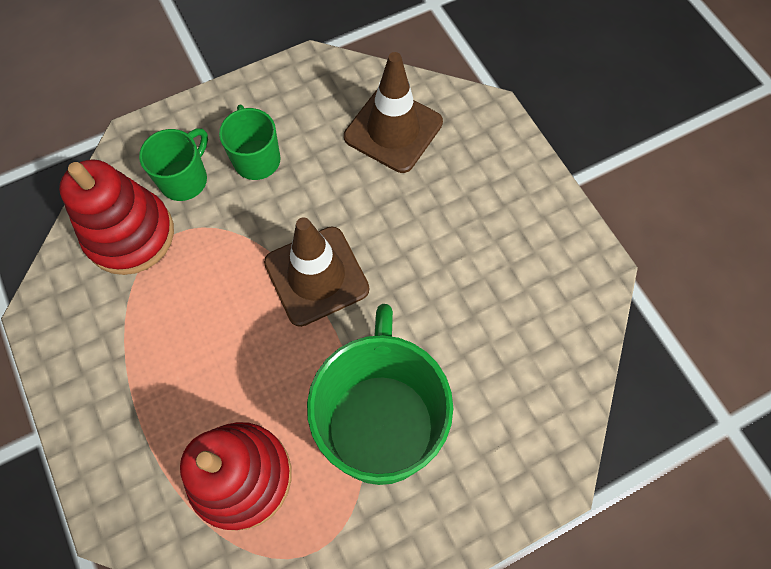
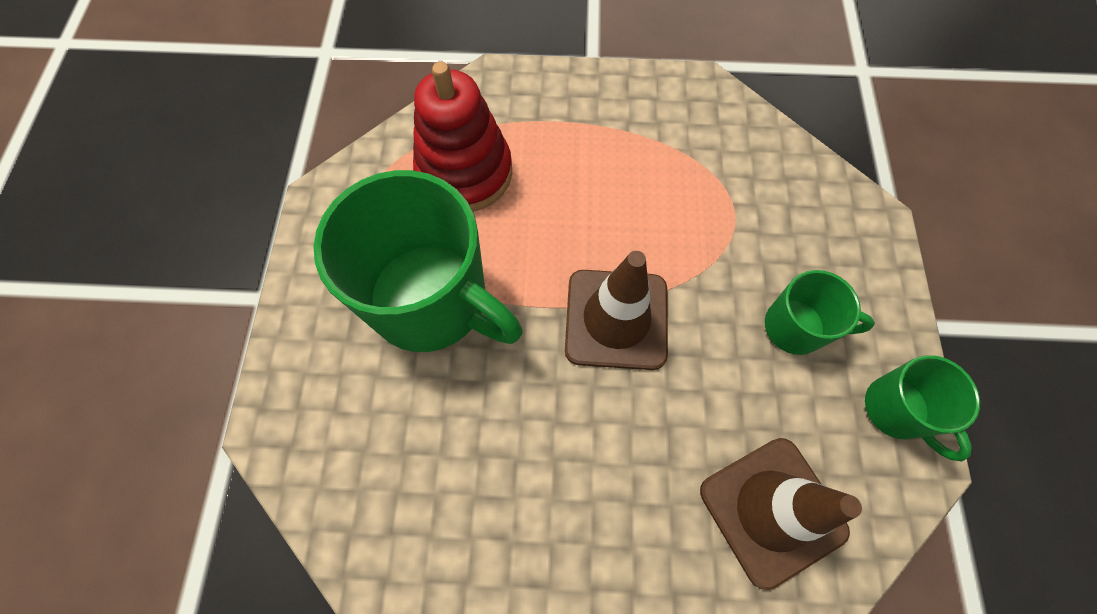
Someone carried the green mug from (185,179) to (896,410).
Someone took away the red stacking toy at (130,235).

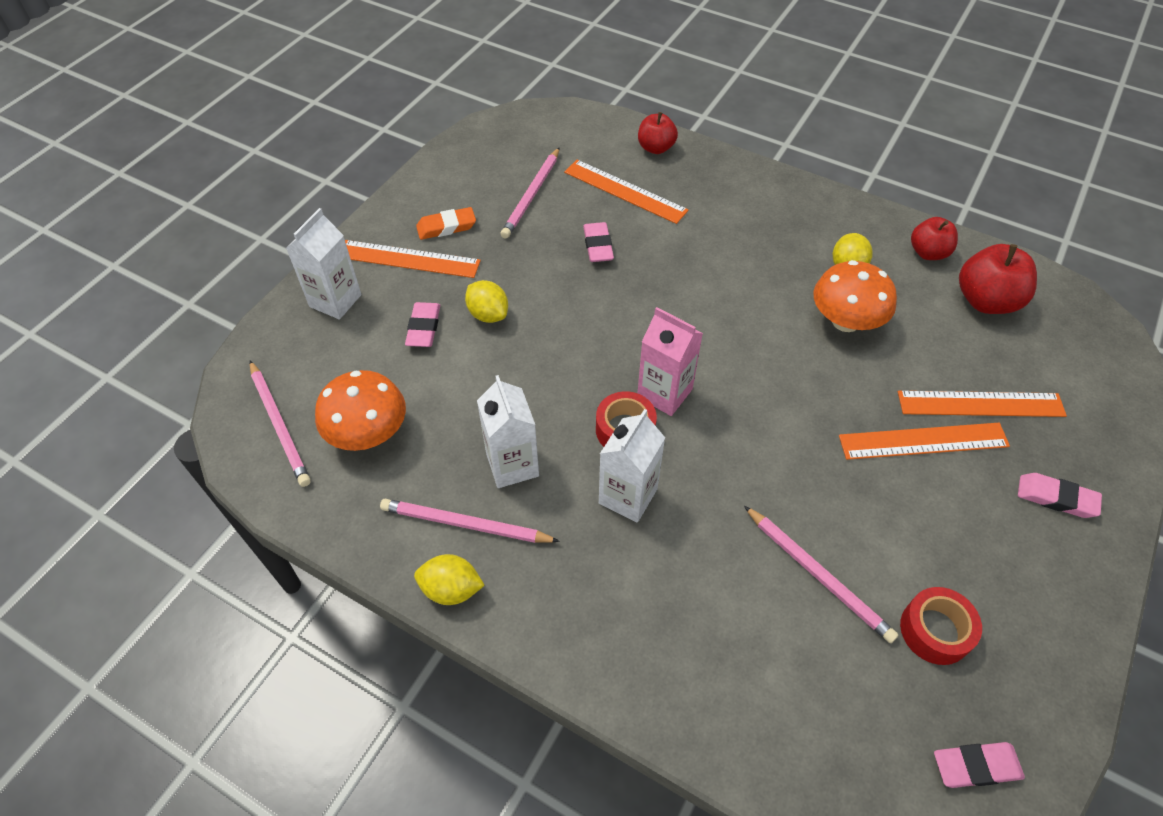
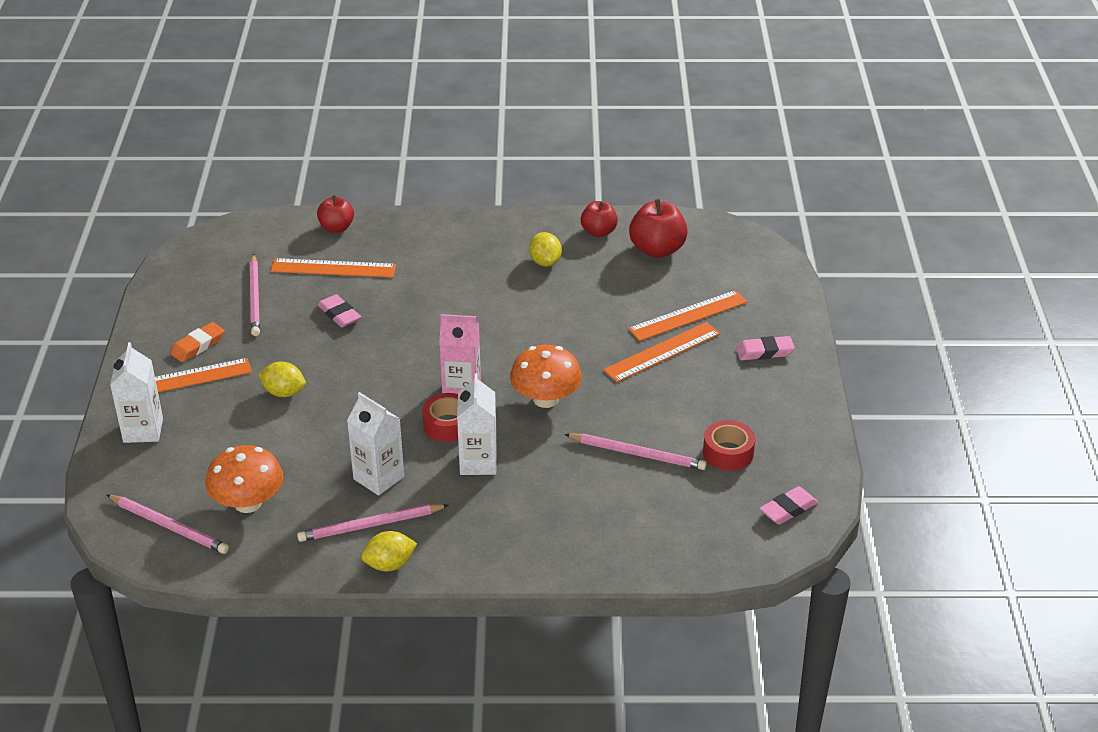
Someone carried the orange mushroom from (845,321) to (545,399).
Someone took away the pink eraser at (423,328).

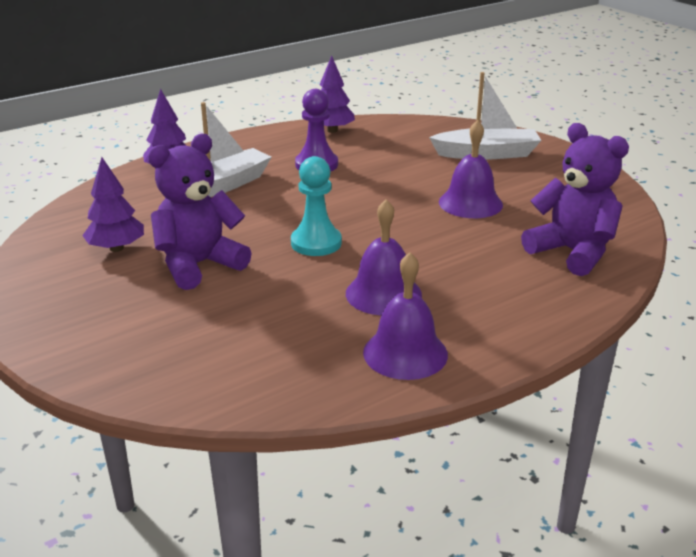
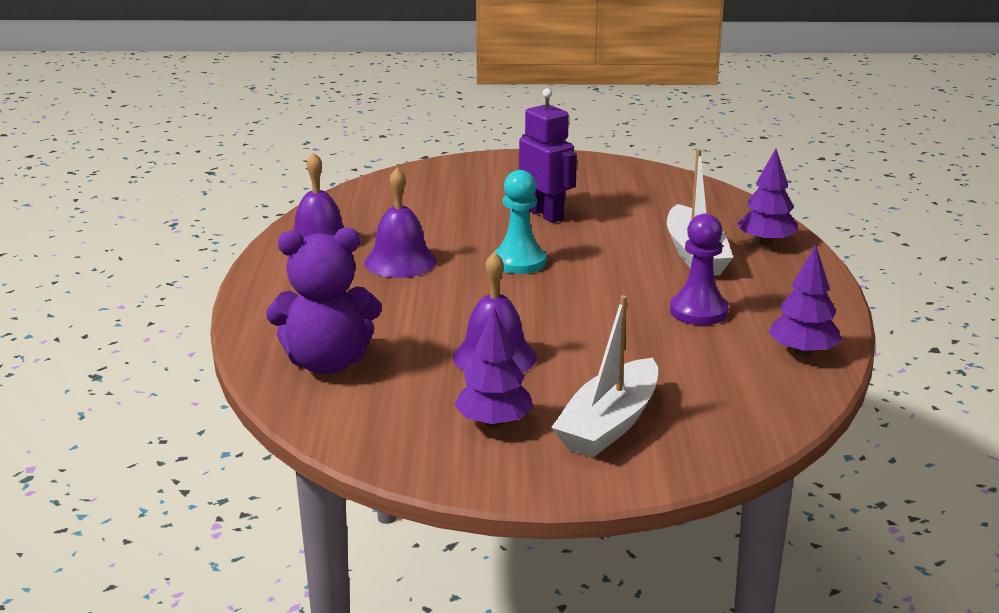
Someone carried the purple tree from (116,248) to (494,423).
Someone swapped the purple teddy bear at (198,265) for the purple robot at (545,214).

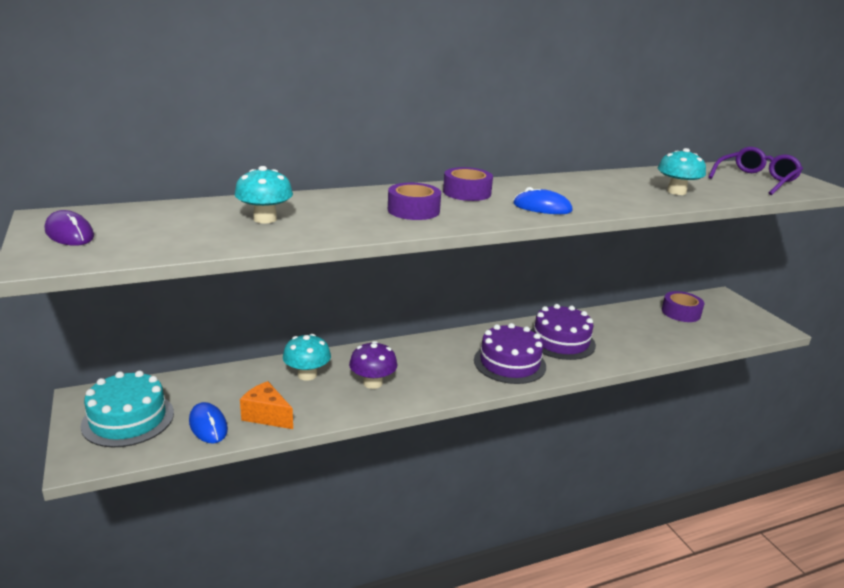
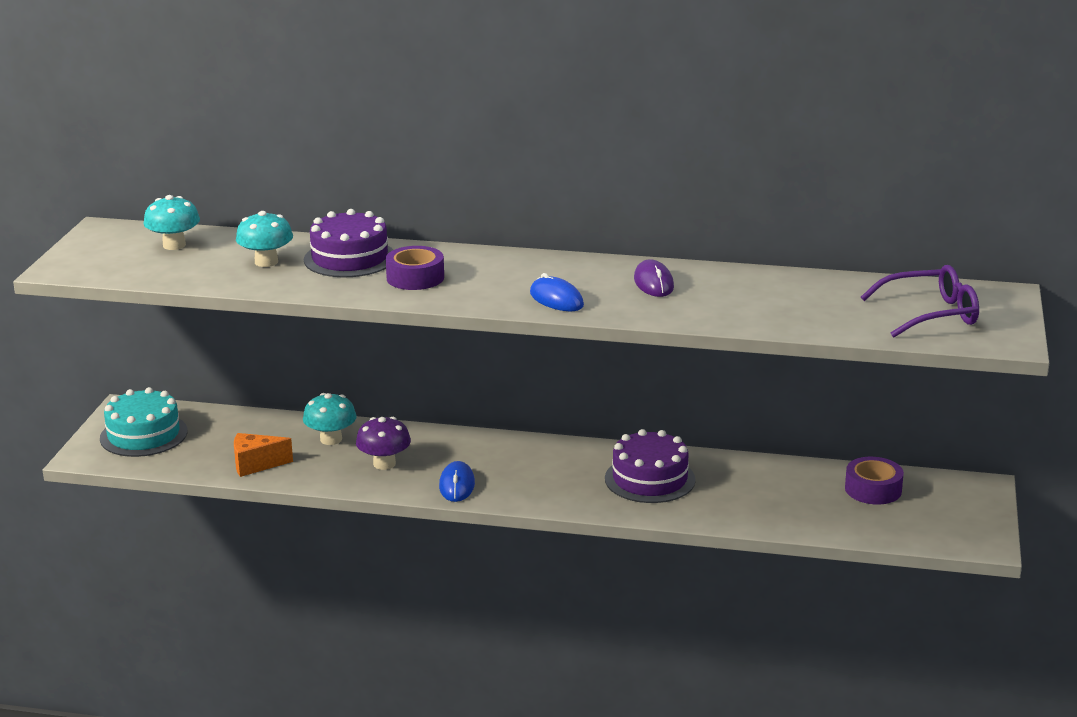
Someone carried the turquoise mushroom from (676,192) to (174,245).
Someone rotated the orange cheese at (266,416) by 75 degrees counterclockwise.
Someone carried the purple cake from (509,363) to (350,258).
Someone carried the blue mouse from (208,425) to (457,485).
Someone carried the purple mouse from (69,234) to (653,283).
Someone took away the purple tape at (467,192).

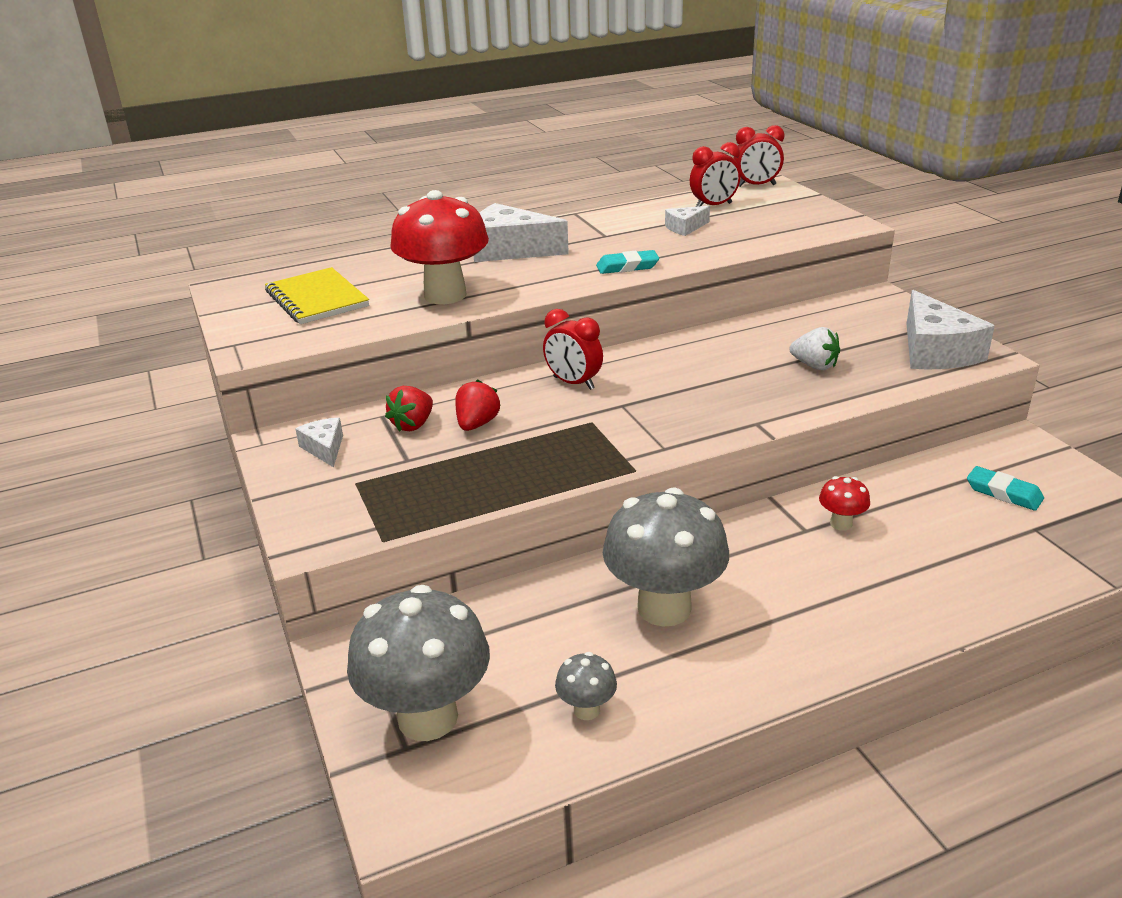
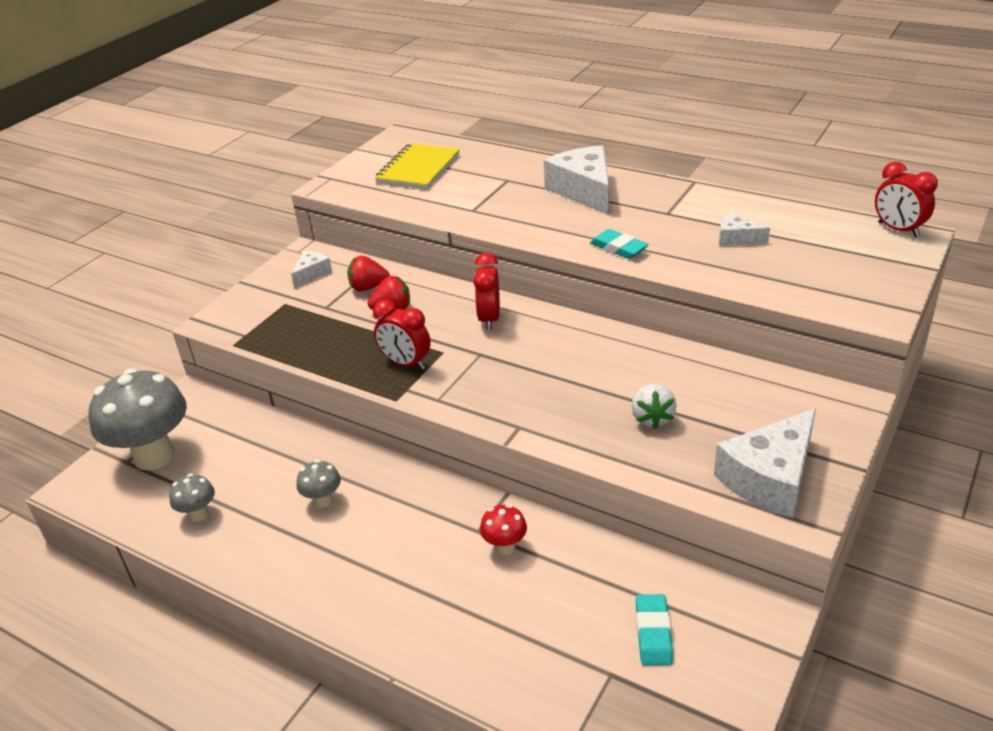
Someone scaled the grey mushroom at (664,608) by 0.45.
Someone carried the red clock from (713,206) to (406,363).
Someone took away the red mushroom at (445,295).

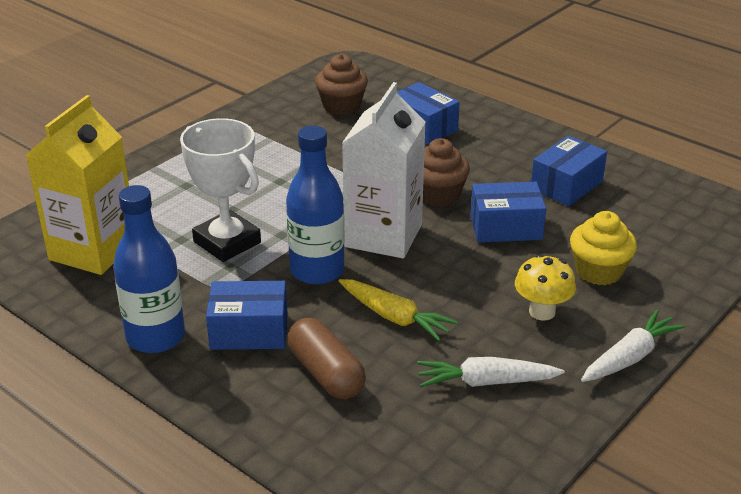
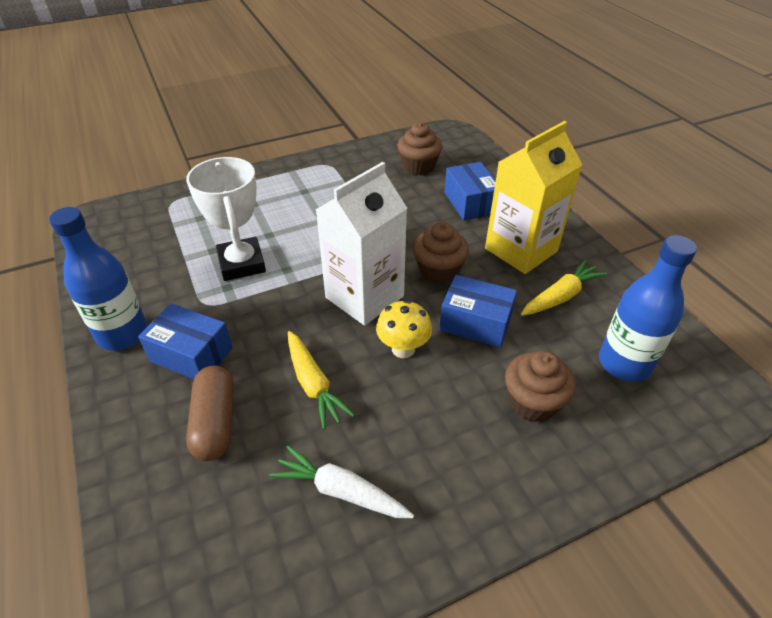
Someone carried the yellow mushroom from (542,312) to (403,349).
Someone carried the yellow carton from (93,250) to (521,250).
Someone repainted the yellow cupcake at (598,271), which became the brown cupcake at (533,402).
Someone swapped the blue box at (566,185) for the yellow carrot at (561,296).
Someone carried the blue bottle from (317,271) to (624,363).
Someone took away the white carrot at (630,357).

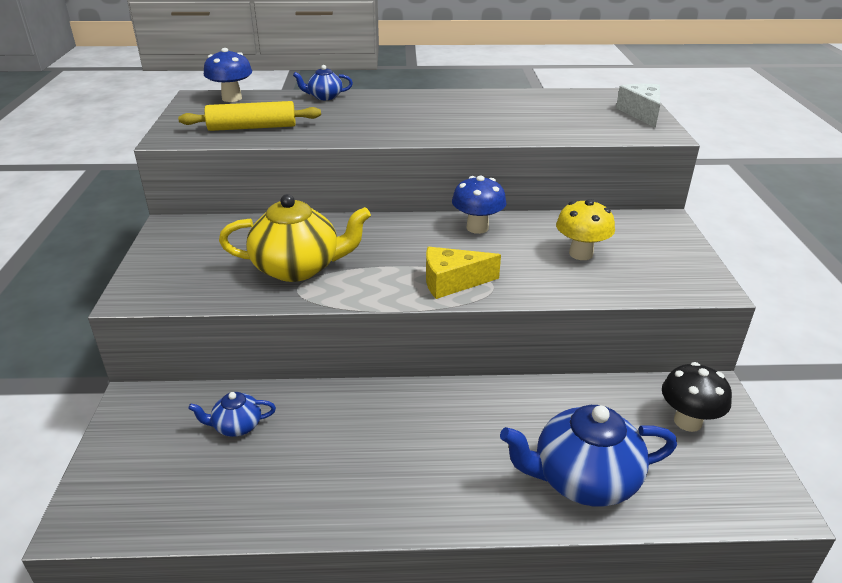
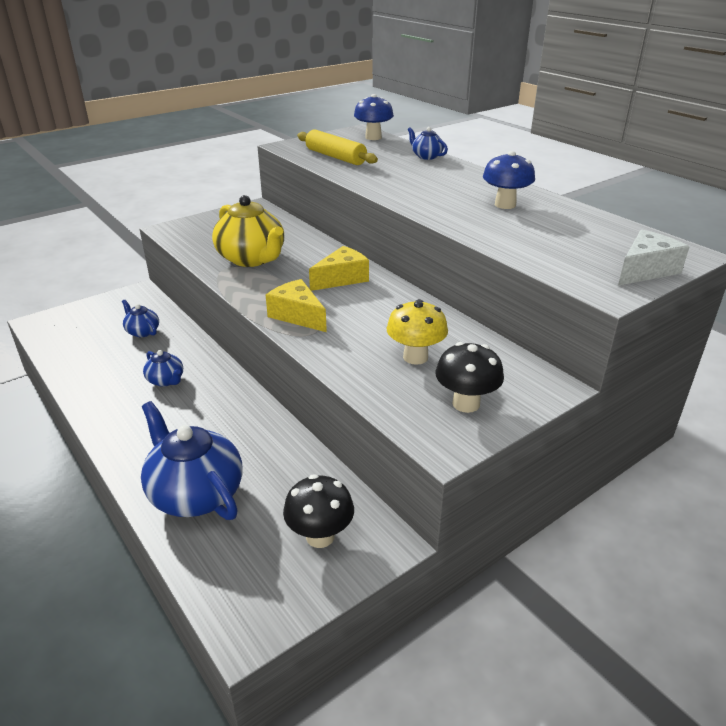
Someone put down the blue teapot at (166,380).
Someone put down the yellow cheese at (342,279).
Someone put down the black mushroom at (466,403).
Someone carried the blue mushroom from (477,228) to (505,205).

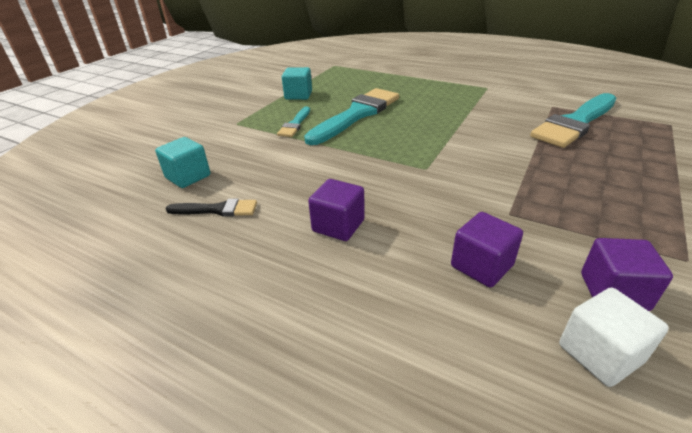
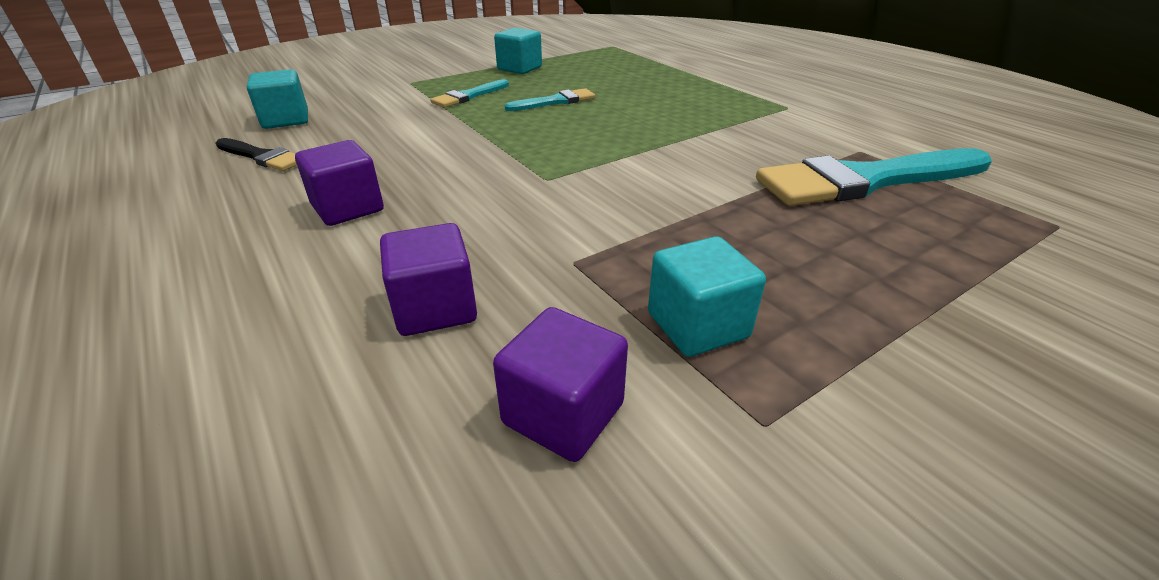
Someone scaled the turquoise brush at (356,115) by 0.49.
Someone put down the turquoise cube at (697,325).
Someone took away the white cube at (599,353).

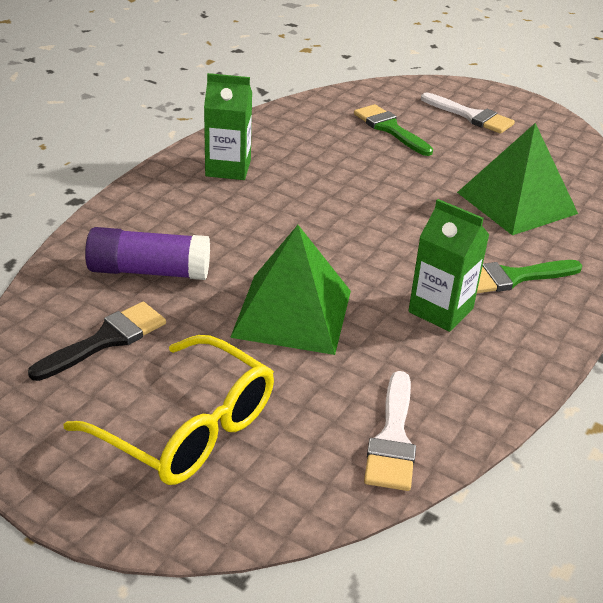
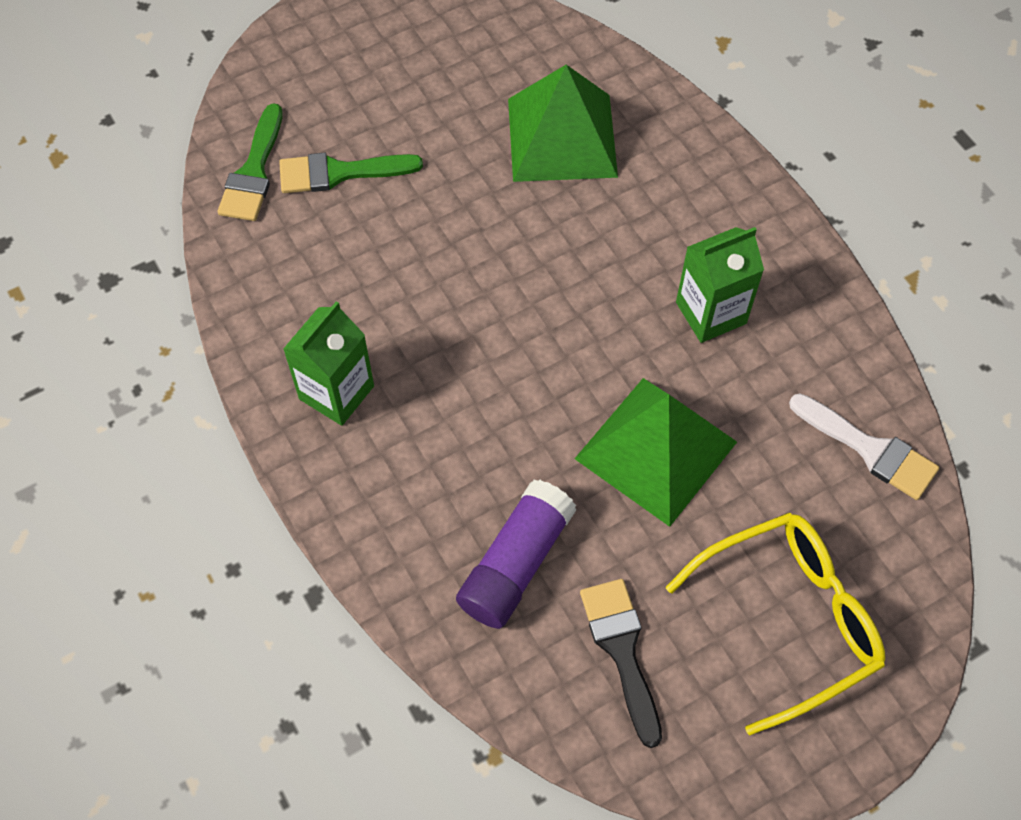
Someone carried the green brush from (512,277) to (253,172).
Someone took away the white brush at (471,116).

